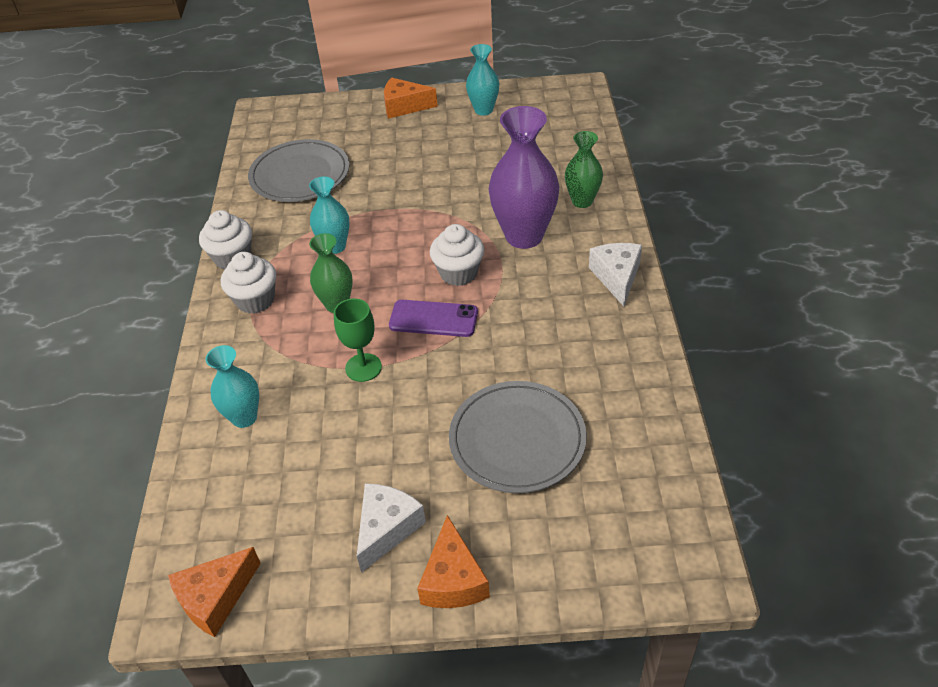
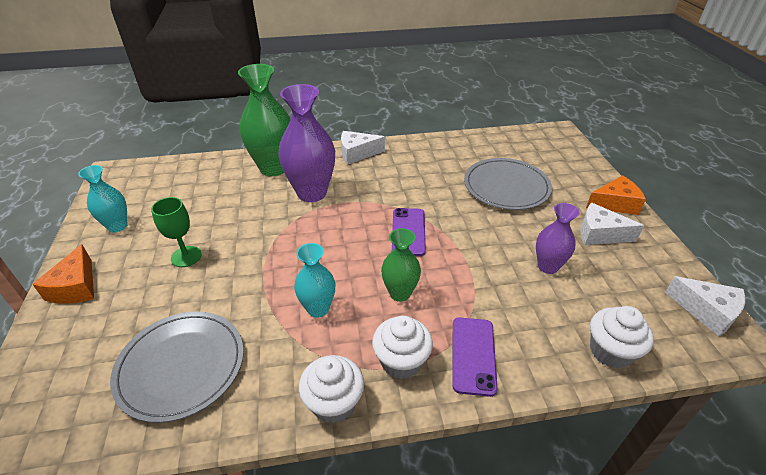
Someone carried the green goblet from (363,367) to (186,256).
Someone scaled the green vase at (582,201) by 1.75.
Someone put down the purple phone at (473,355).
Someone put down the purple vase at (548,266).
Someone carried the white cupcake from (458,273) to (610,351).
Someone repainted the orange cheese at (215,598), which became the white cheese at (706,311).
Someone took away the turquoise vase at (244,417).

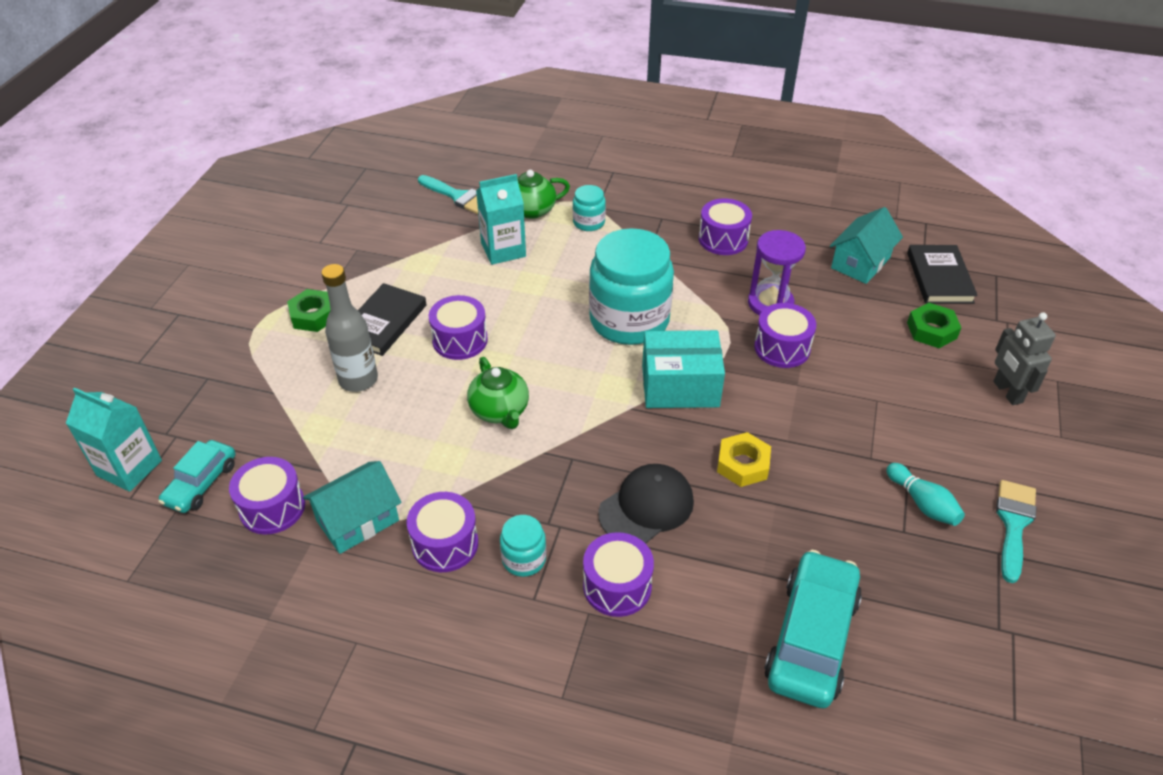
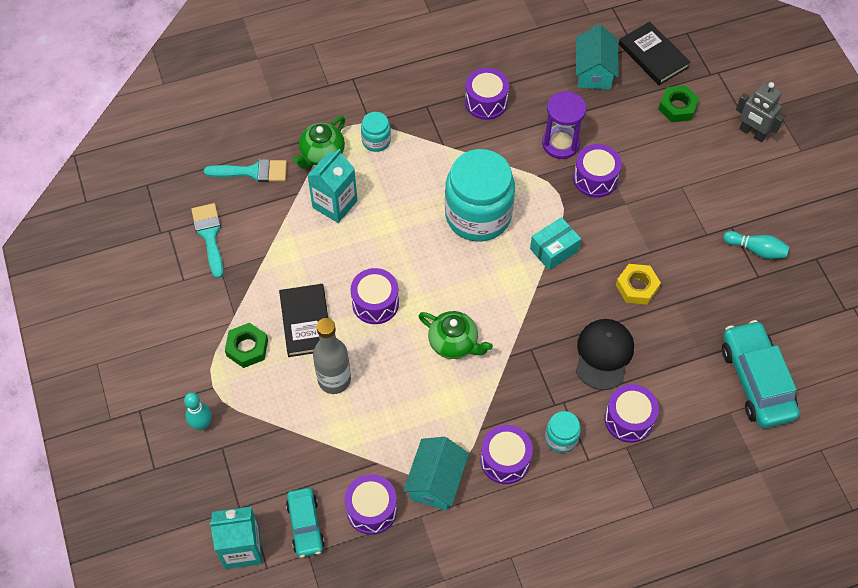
Someone put down the turquoise bowling pin at (202,424).
Someone carried the turquoise brush from (1013,524) to (209,235).
Someone scaled the turquoise box at (680,386) by 0.65.

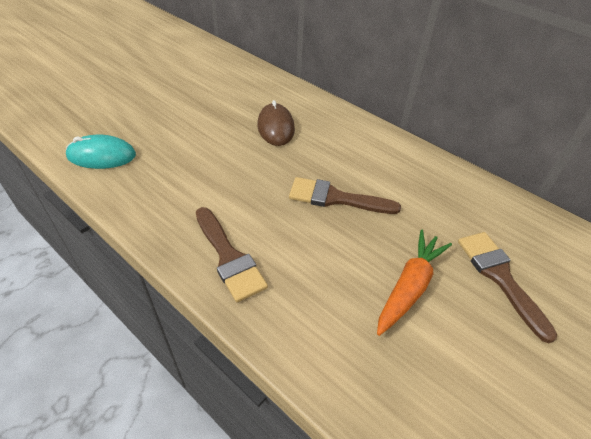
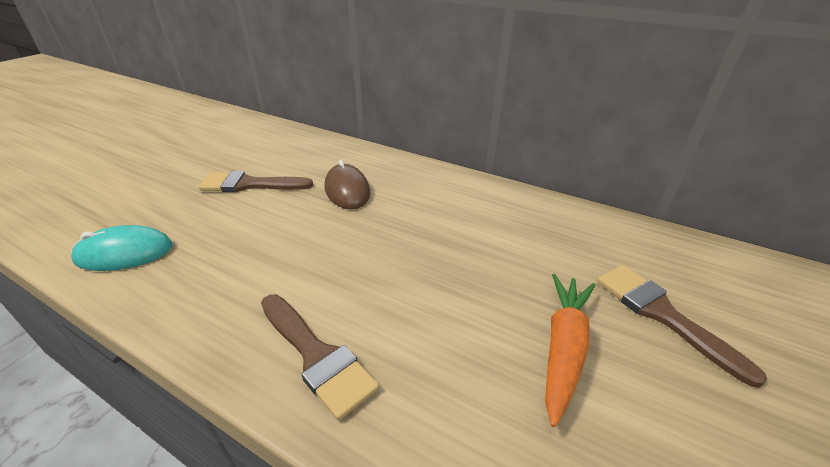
Someone carried the brown brush from (336,198) to (250,184).

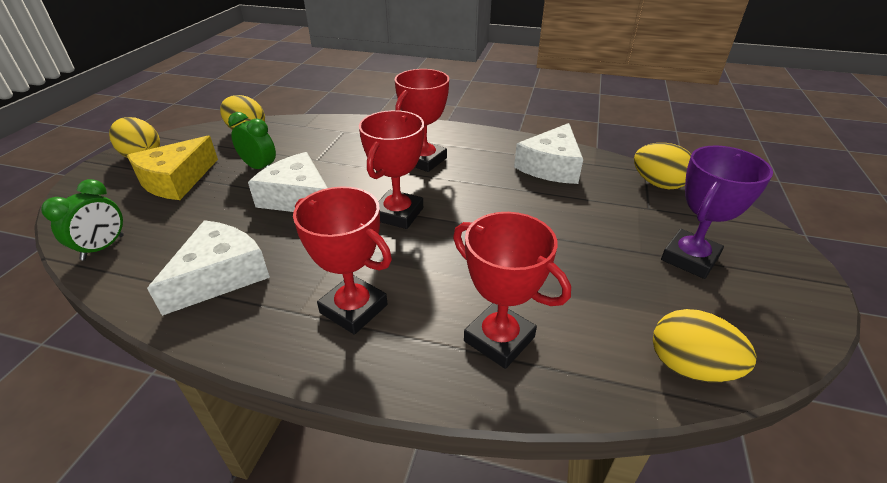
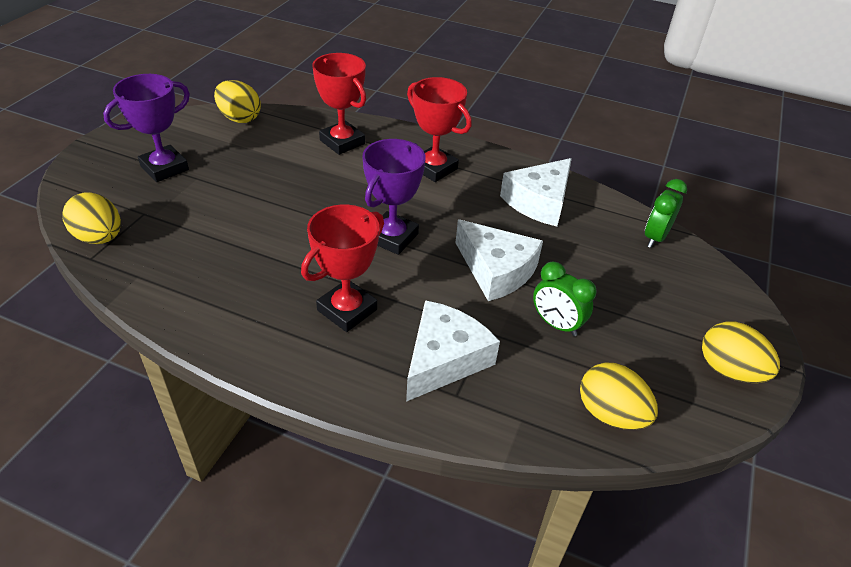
Someone repainted the red trophy at (398,214), which became the purple trophy at (392,237).
Someone carried the white cheese from (551,166) to (444,359).
Someone took away the yellow cheese at (176,180).

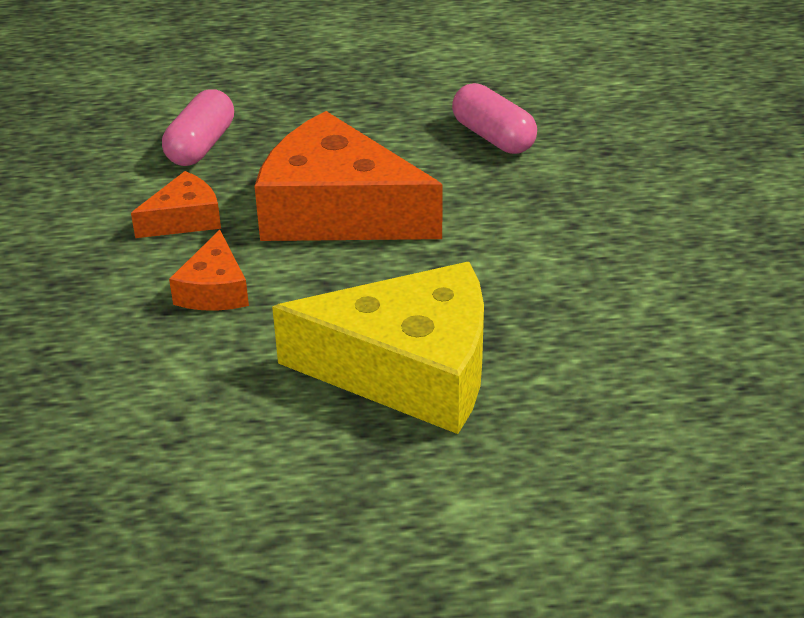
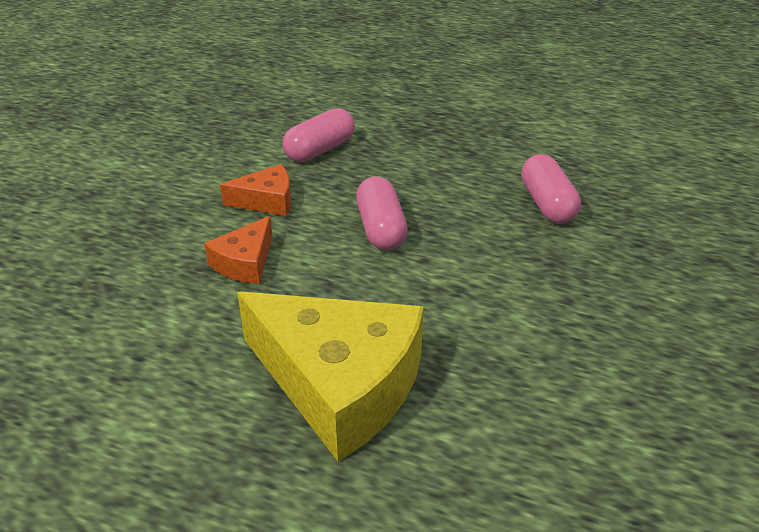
Someone swapped the orange cheese at (337,211) for the pink capsule at (381,228).

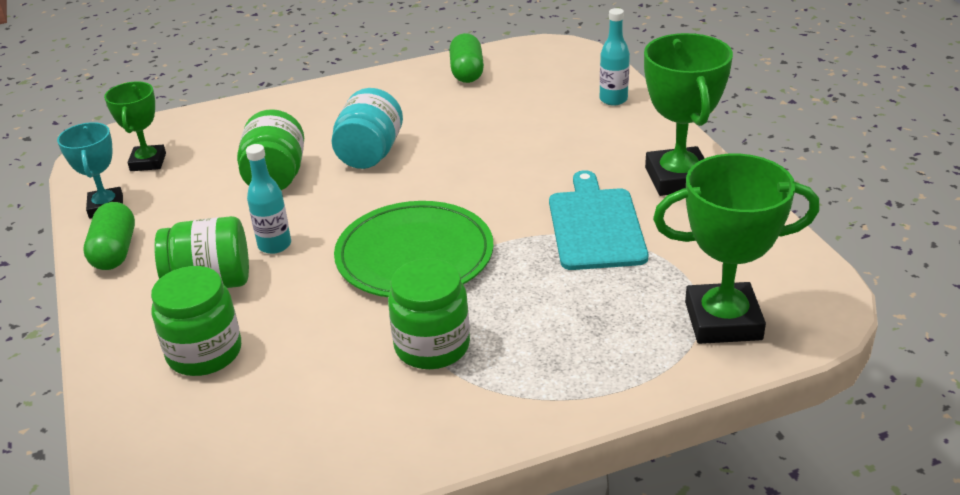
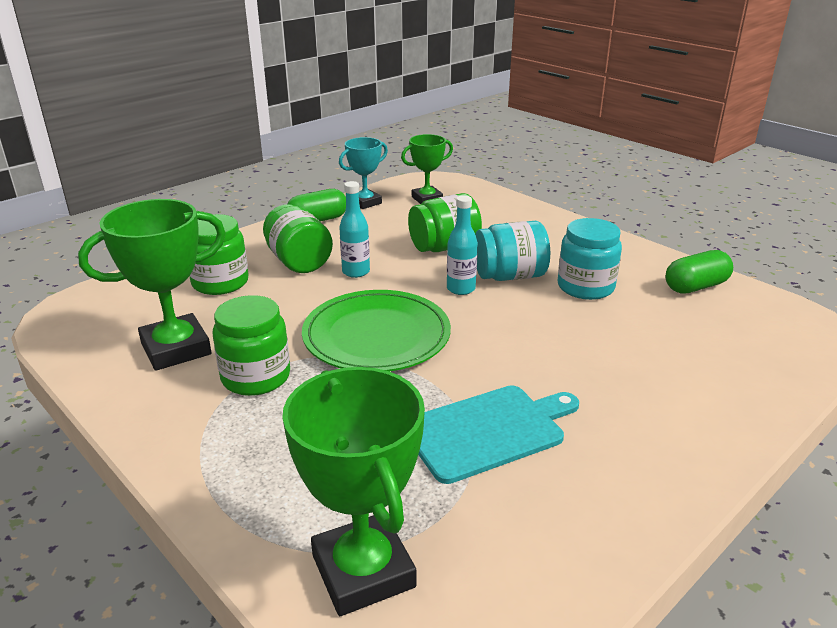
Someone carried the green trophy from (678,178) to (176,349).
Someone carried the turquoise bottle from (613,99) to (461,289).
Someone put down the turquoise jar at (585,287).

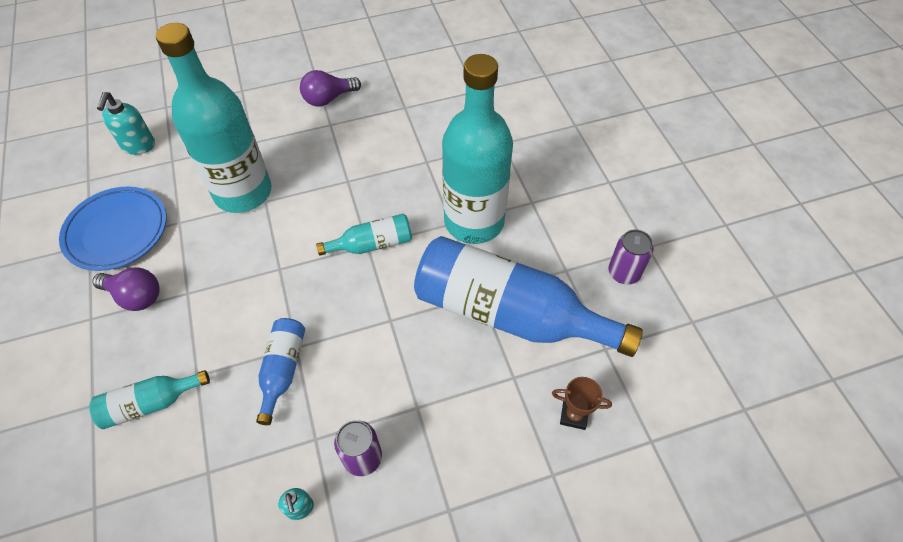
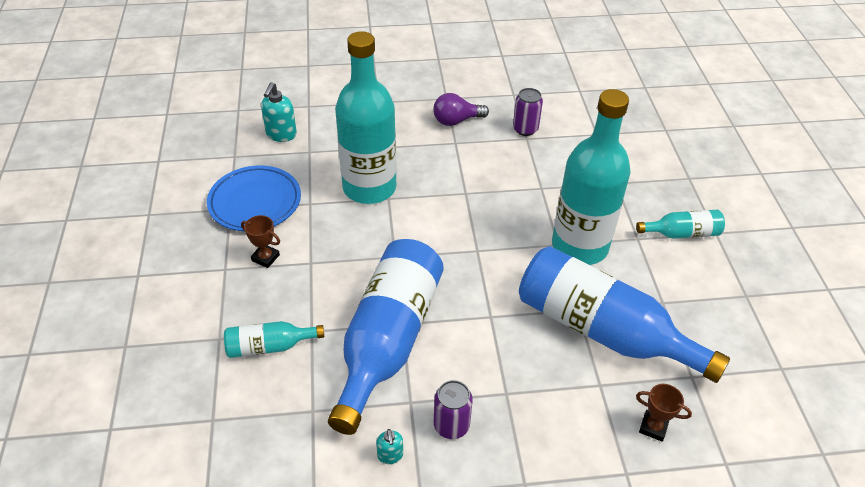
Someone swapped the purple light bulb at (135,296) for the brown trophy at (265,258).
Someone scaled the blue bottle at (283,370) by 2.17.
Someone carried the purple can from (624,273) to (525,129).
Someone carried the turquoise bottle from (372,244) to (682,233).

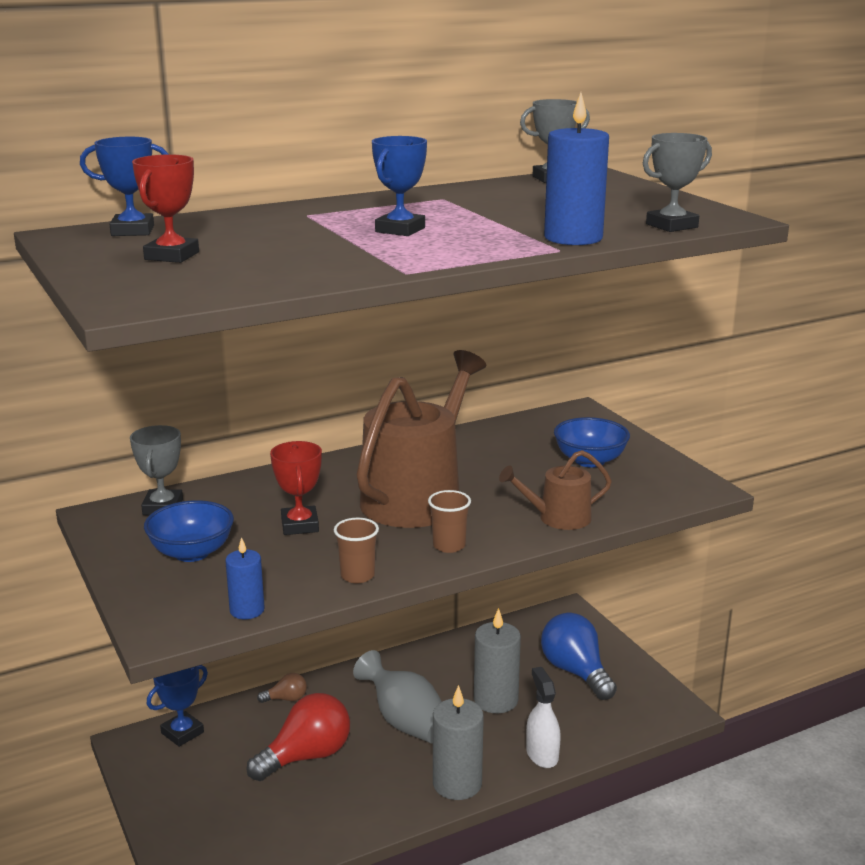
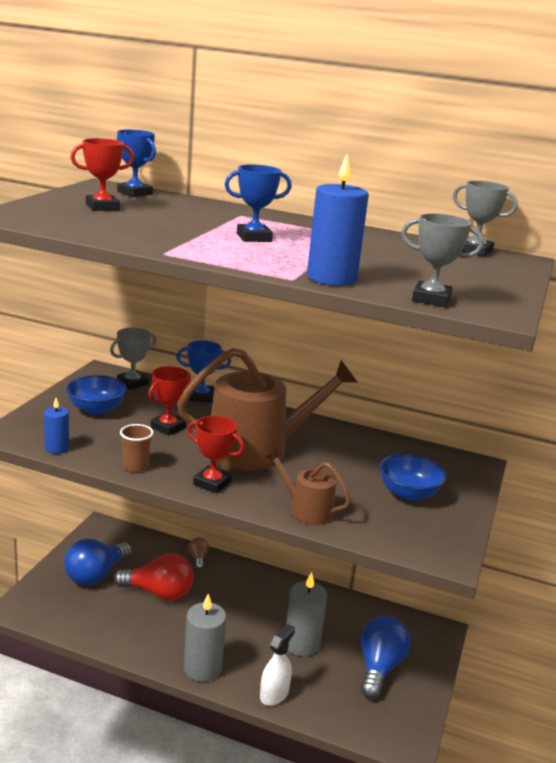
Someone put down the blue light bulb at (95,575).
Someone carried the blue trophy from (182,733) to (201,397).
Someone swapped the brown cup at (449,545) for the red trophy at (212,483).
Someone rotated the brown light bulb at (286,699) by 135 degrees counterclockwise.
Someone took away the grey vase at (405,722).

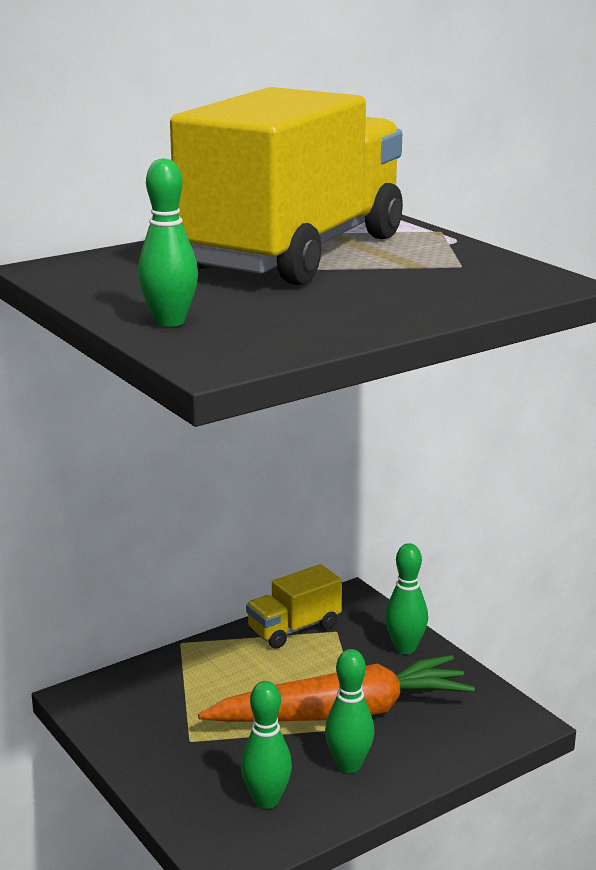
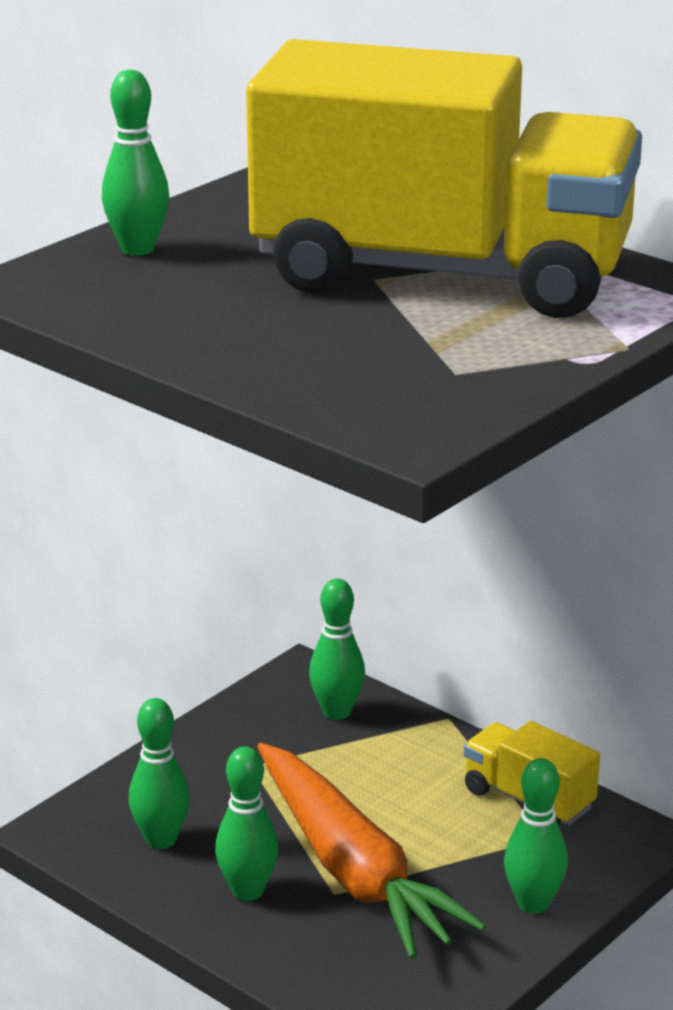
Someone put down the green bowling pin at (337,712).

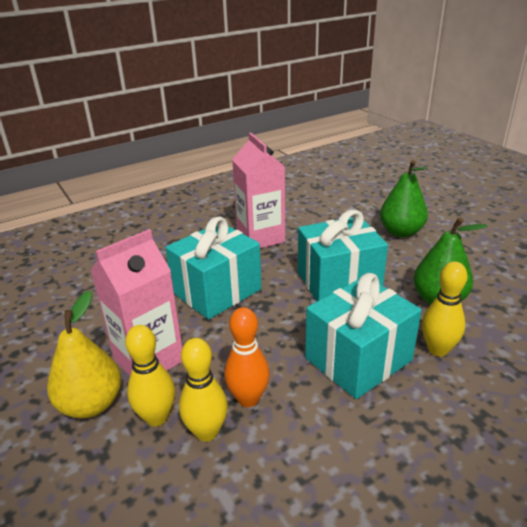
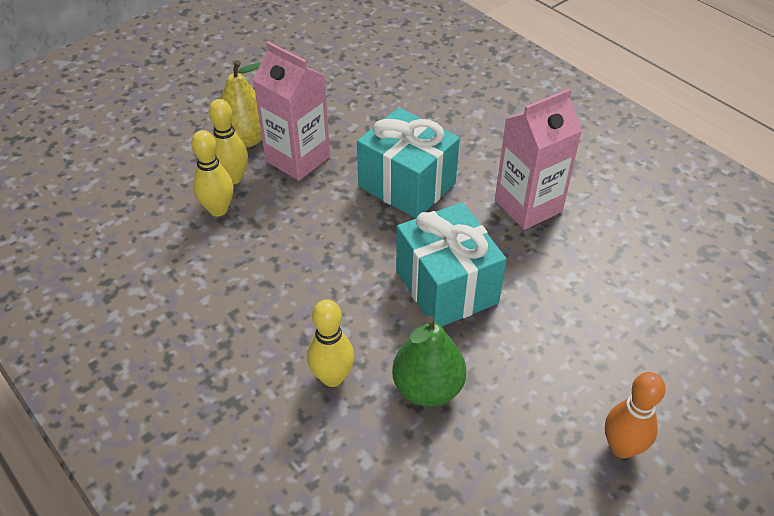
Someone carried the orange bowling pin from (248,399) to (621,447).
Someone took away the turquoise gift at (358,359).
Someone took away the green pear at (401,232).

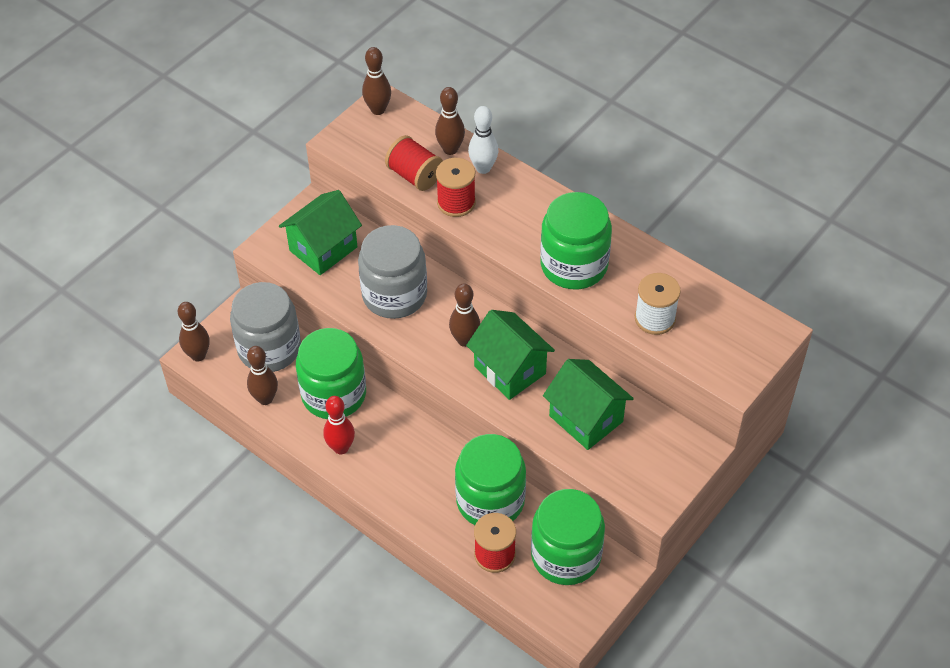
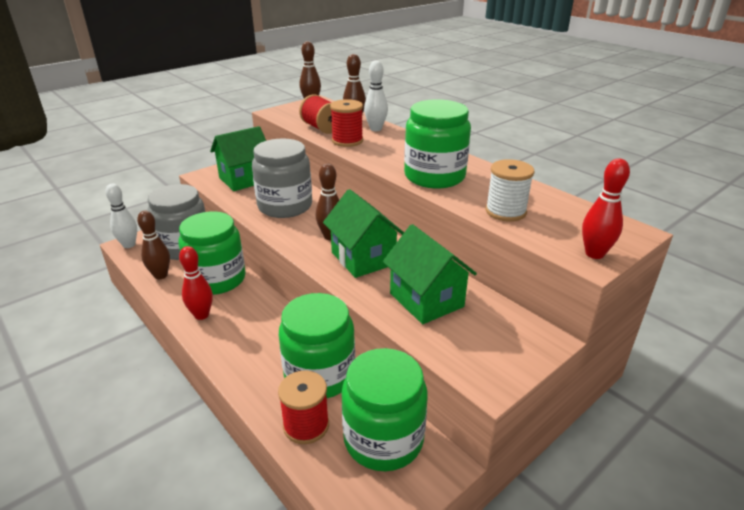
Someone repainted the brown bowling pin at (198,355), which became the white bowling pin at (129,245).
Someone put down the red bowling pin at (594,254).

